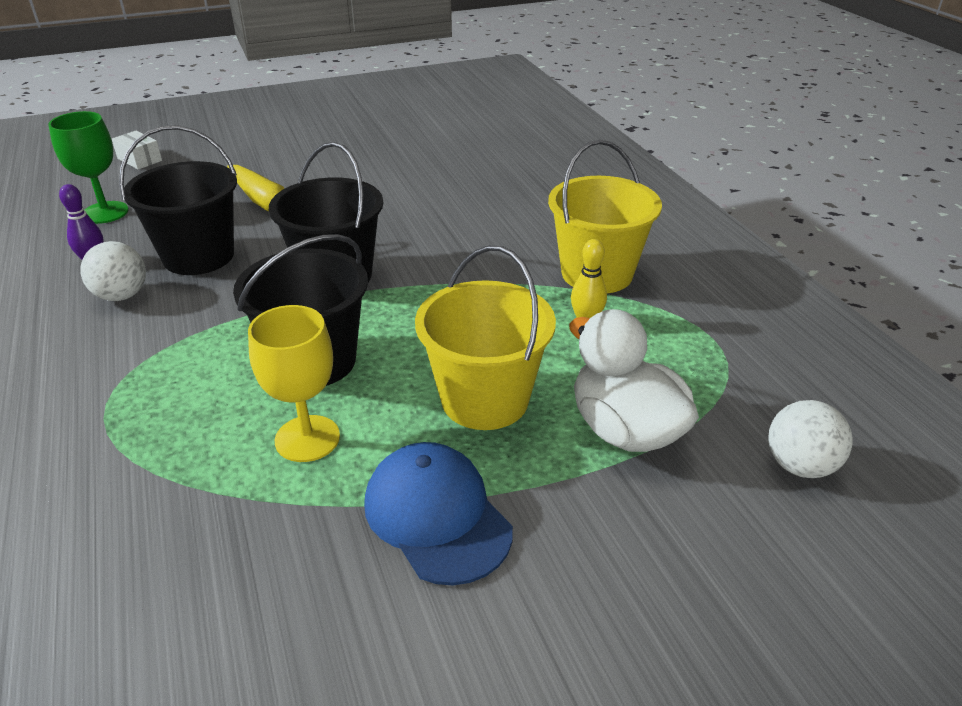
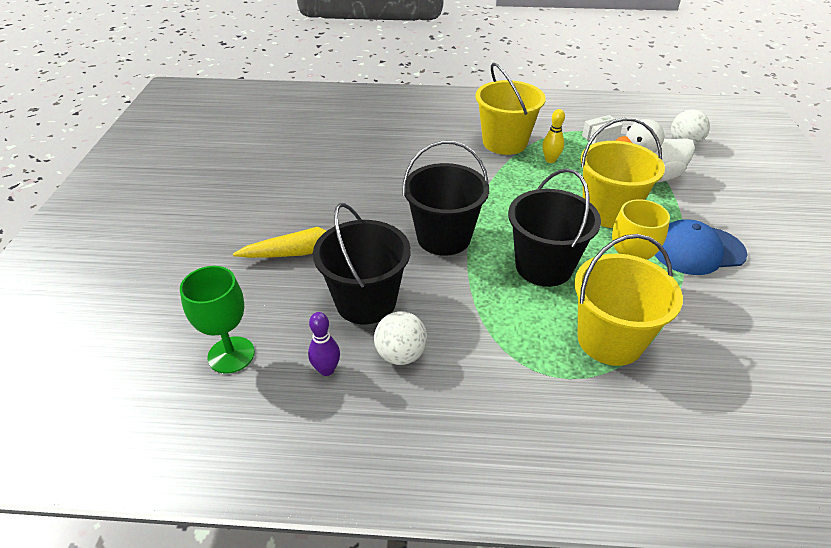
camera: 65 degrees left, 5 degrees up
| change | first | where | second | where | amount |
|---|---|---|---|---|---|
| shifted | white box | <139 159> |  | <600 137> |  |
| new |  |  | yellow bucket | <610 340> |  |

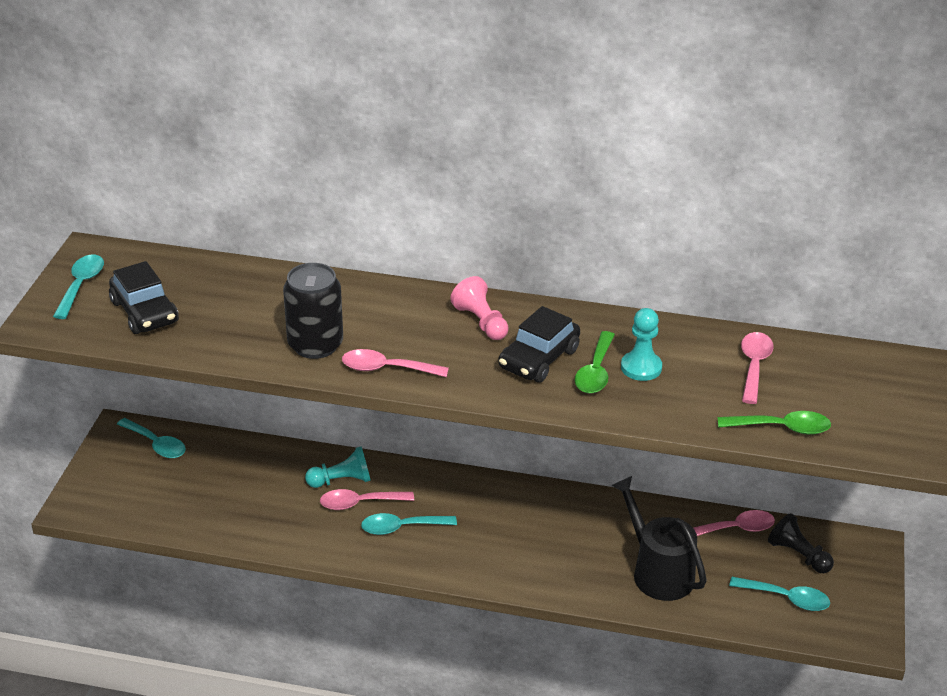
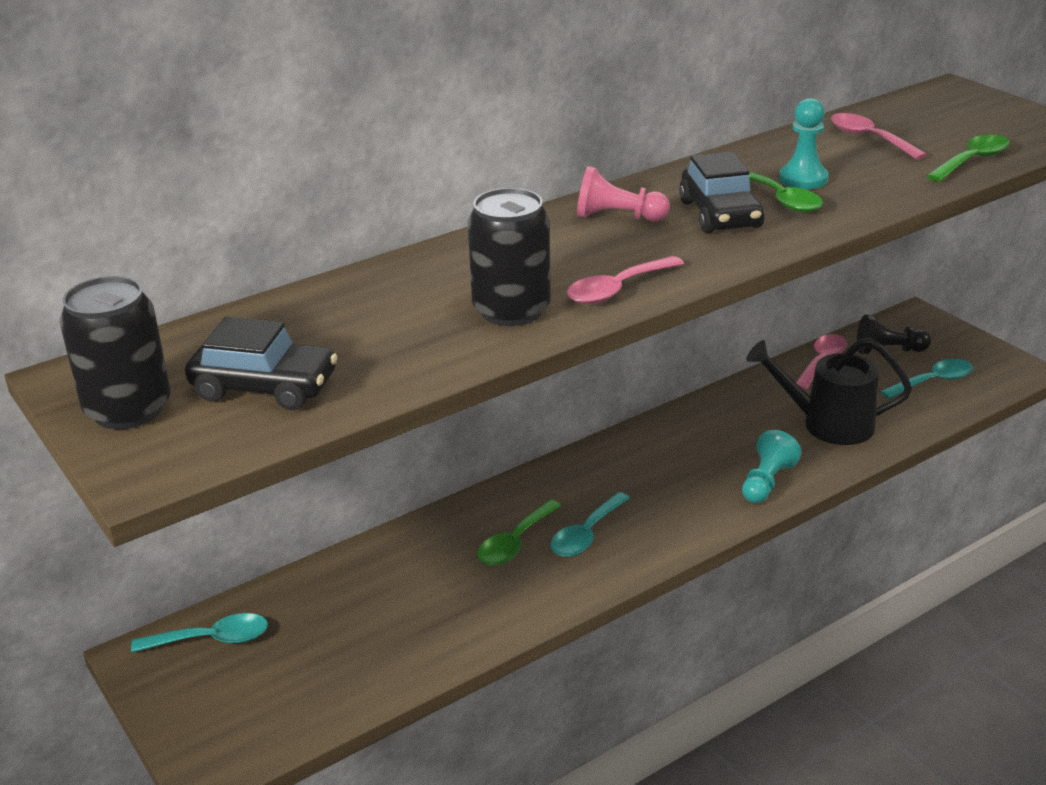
camera: 45 degrees left, 5 degrees down
| change | first | where | second | where | amount |
|---|---|---|---|---|---|
| swapped | turquoise spoon | <81 286> | black can | <128 410> |  |
| shifted | turquoise pawn | <341 480> |  | <766 482> |  |
| repainted | pink spoon | <360 503> | green spoon | <515 542> |  |

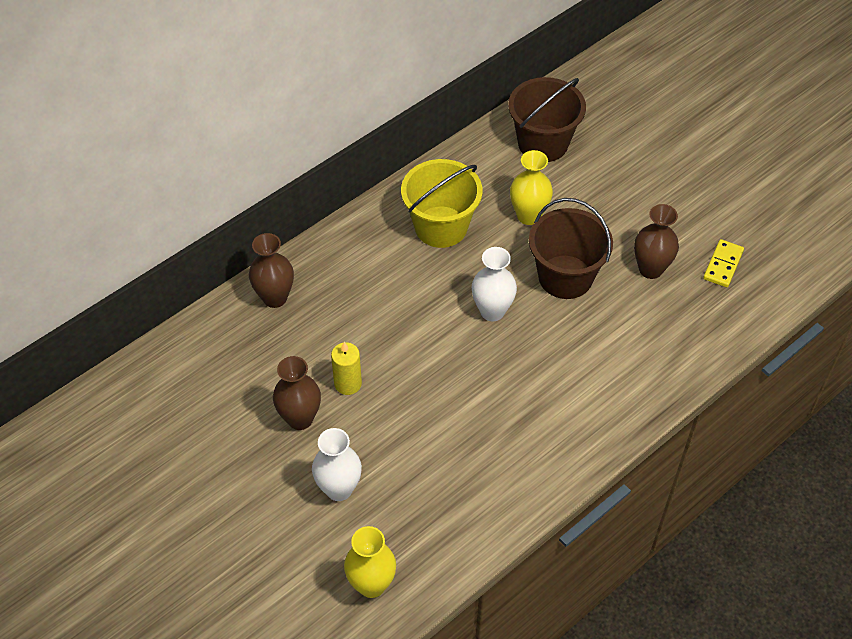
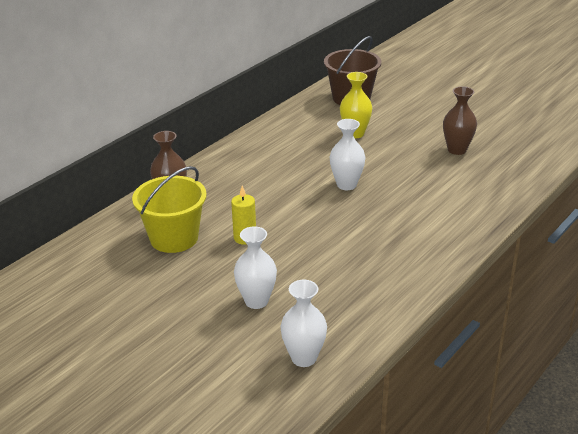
camera: 10 degrees left, 20 degrees down
| change | first | where | second | where | amount |
|---|---|---|---|---|---|
| shifted | yellow bucket | <441 227> |  | <174 238> |  |
| gone | brown bucket | <565 277> |  |  |  |
| gone | yellow domino | <723 265> |  |  |  |
| gone | brown vase | <300 418> |  |  |  |
| repainted | yellow vase | <371 584> | white vase | <304 358> |  |

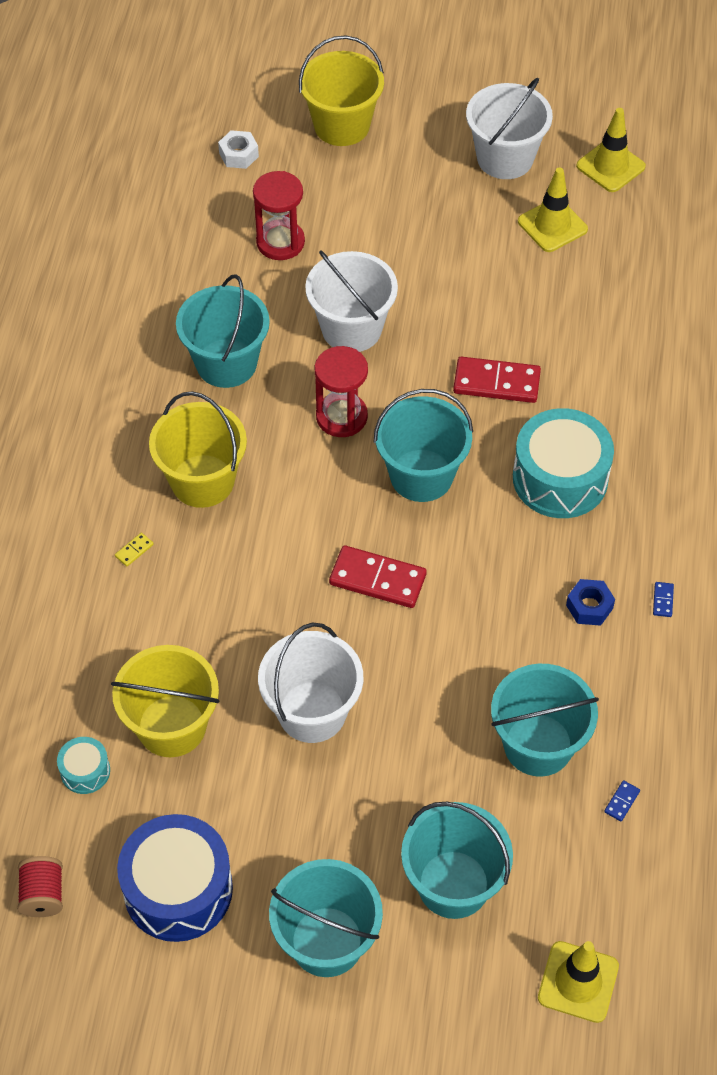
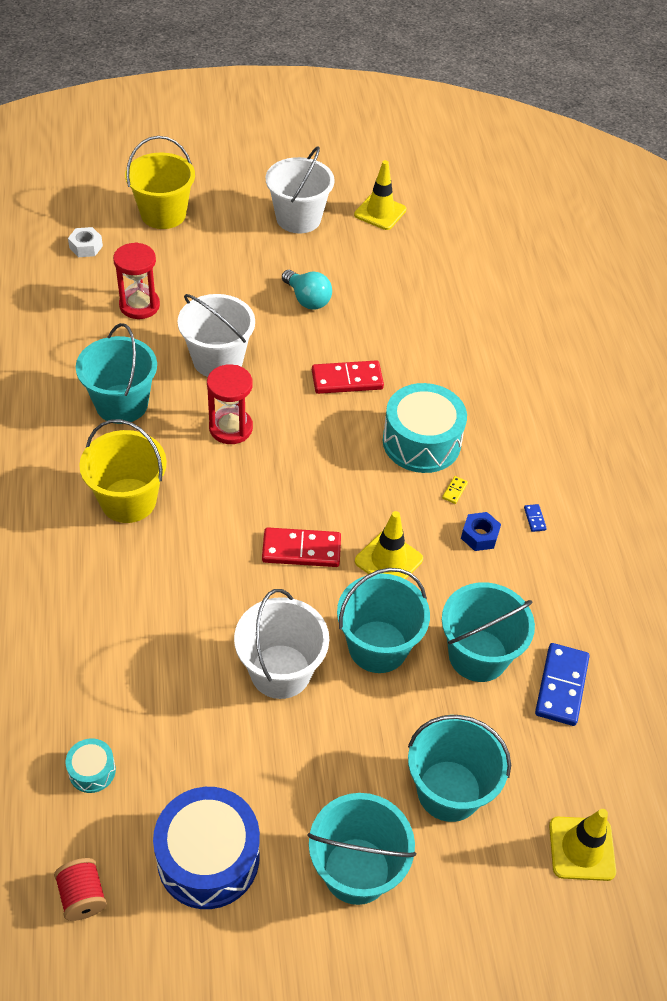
camera: 20 degrees left, 5 degrees down
| change | first | where | second | where | amount |
|---|---|---|---|---|---|
| shifted | yellow traffic cone | <552 225> |  | <388 560> |  |
| shifted | turquoise bucket | <421 475> |  | <378 646> |  |
| shifted | yellow domino | <134 550> |  | <454 491> |  |
| gone | yellow bucket | <172 726> |  |  |  |
| scaled | blue domino | <622 802> |  | <561 686> | x2.39 |
| new |  |  | turquoise light bulb | <307 299> |  |

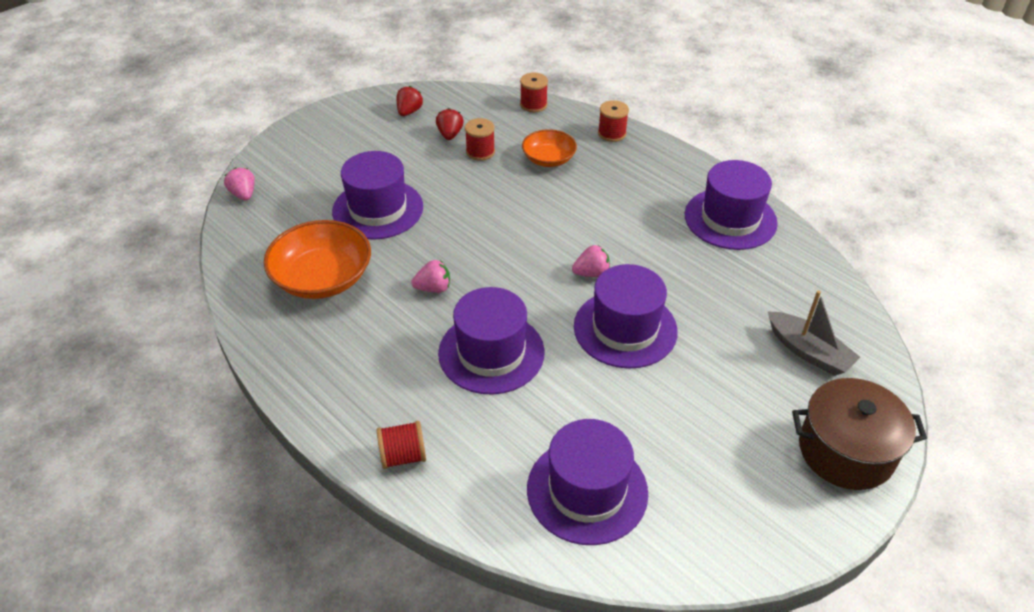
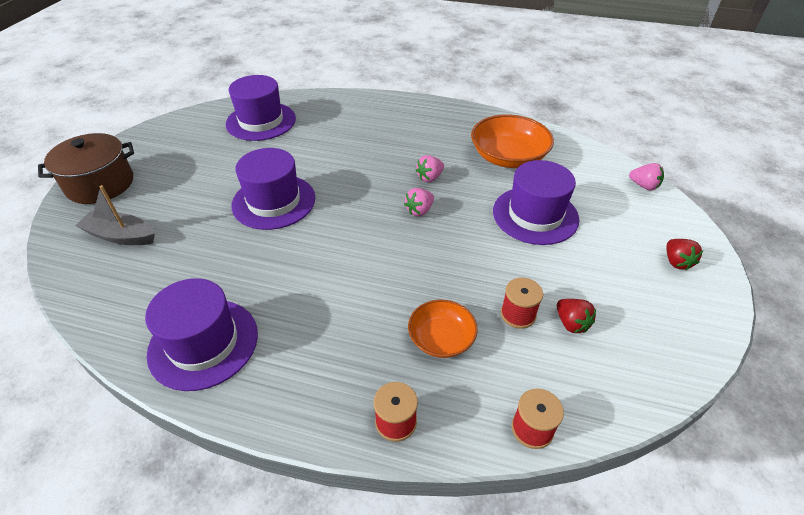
camera: 150 degrees right, 0 degrees up
| change | first | where | second | where | amount |
|---|---|---|---|---|---|
| shifted | red strawberry | <409 112> |  | <676 262> |  |
| shifted | pink strawberry | <591 273> |  | <419 210> |  |
| gone | purple hat | <491 352> |  |  |  |
| gone | red spool | <403 456> |  |  |  |

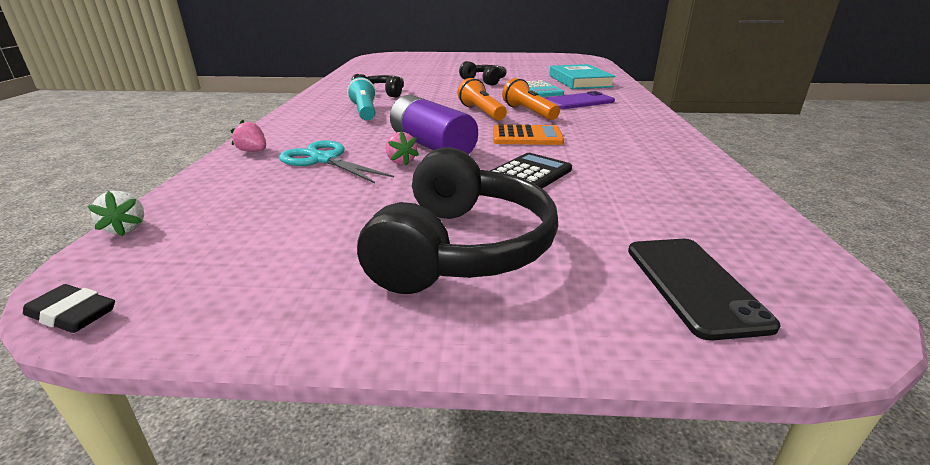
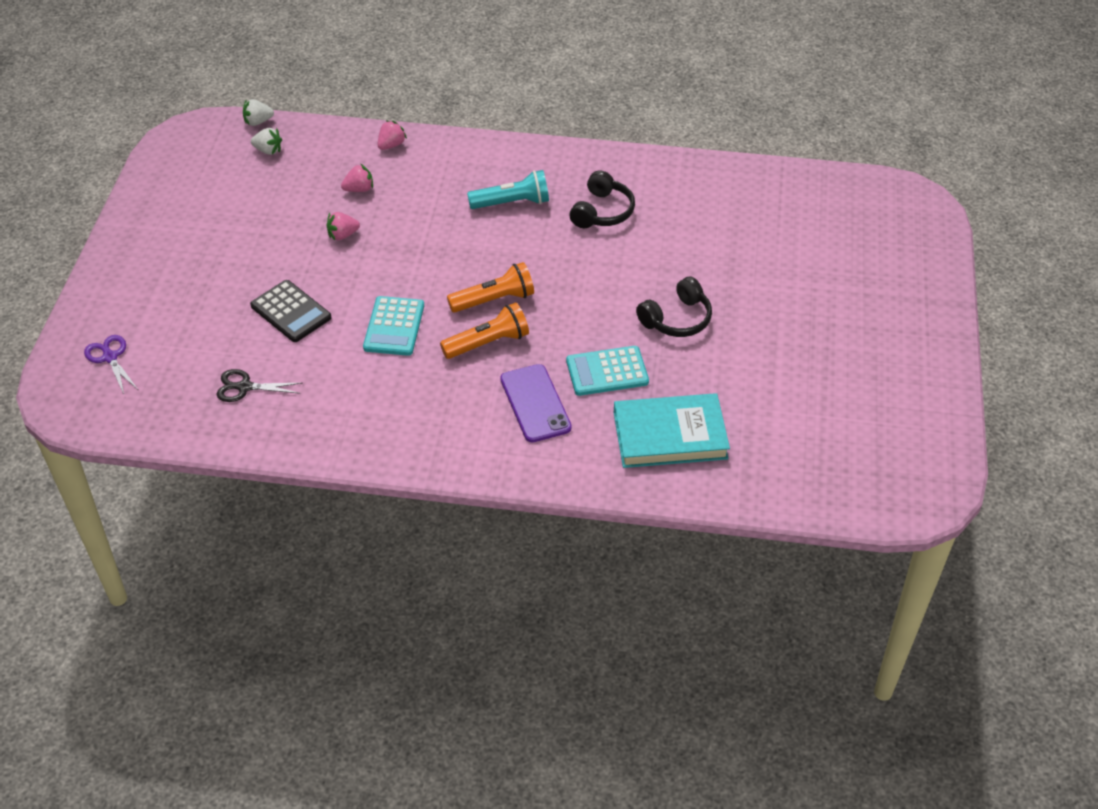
camera: 95 degrees right, 20 degrees up
| change | first | where | second | where | amount |
|---|---|---|---|---|---|
| gone | purple battery | <432 146> |  |  |  |
| repainted | orange calculator | <527 136> | turquoise calculator | <394 327> |  |
| swapped | turquoise scissors | <324 160> | pink strawberry | <359 189> |  |
| gone | black headphones | <461 248> |  |  |  |
| swapped | black phone | <693 285> | purple scissors | <110 357> |  |
| gone | black eraser | <72 314> |  |  |  |
| new |  |  | white strawberry | <268 150> |  |
| new |  |  | black scissors | <244 387> |  |

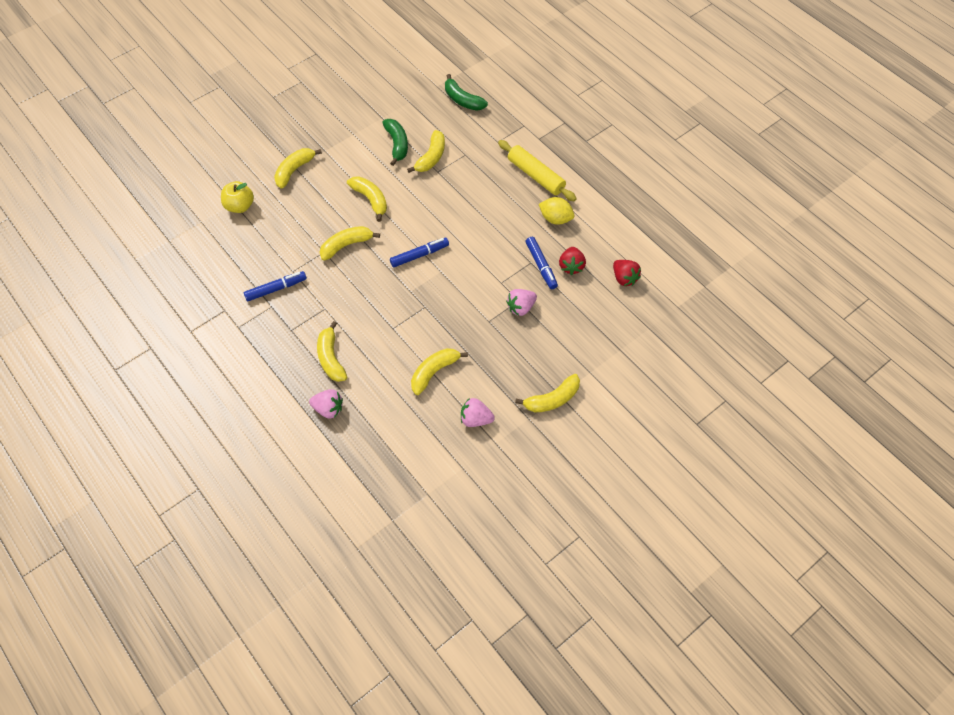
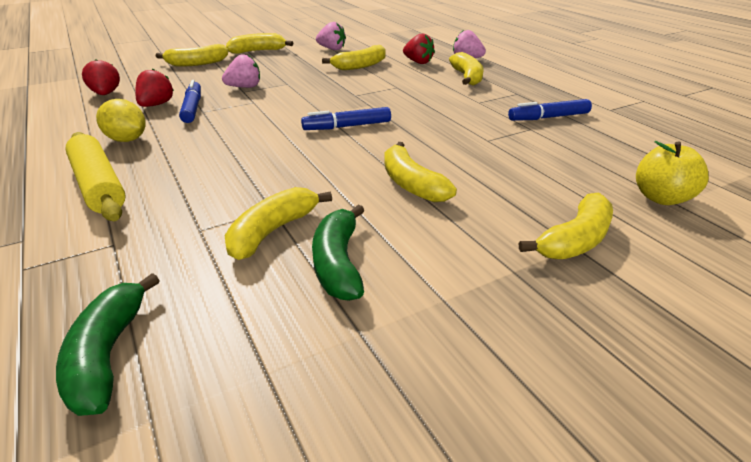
camera: 170 degrees left, 25 degrees down
| change | first | where | second | where | amount |
|---|---|---|---|---|---|
| rotated | green banana | <462 100> |  | <108 354> | 150 degrees counterclockwise |
| shifted | yellow banana | <346 245> |  | <196 63> |  |
| new |  |  | red strawberry | <418 62> |  |

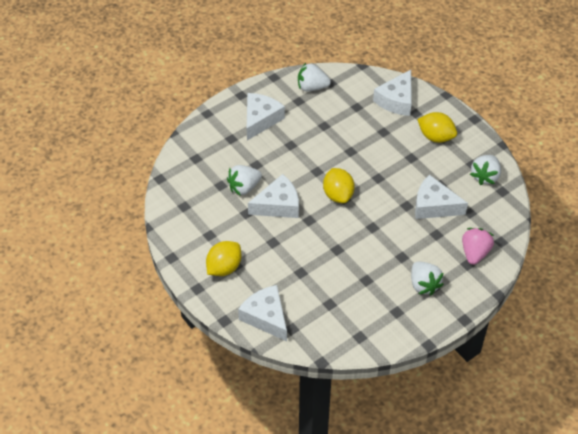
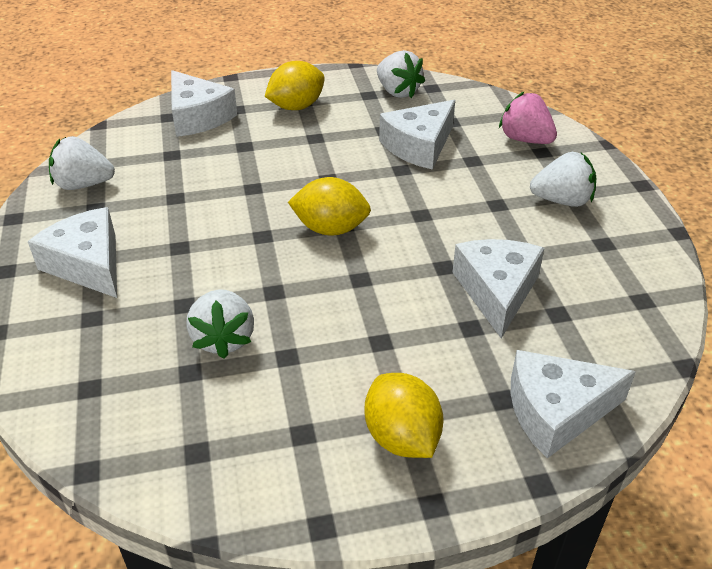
camera: 65 degrees left, 10 degrees down
| change | first | where | second | where | amount |
|---|---|---|---|---|---|
| rotated | white strawberry | <312 87> |  | <83 184> | 60 degrees clockwise |
| shifted | white cheese | <278 205> |  | <496 291> |  |

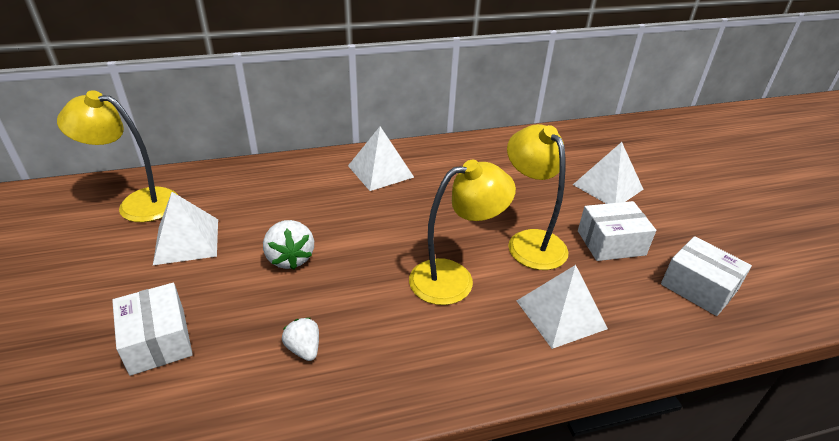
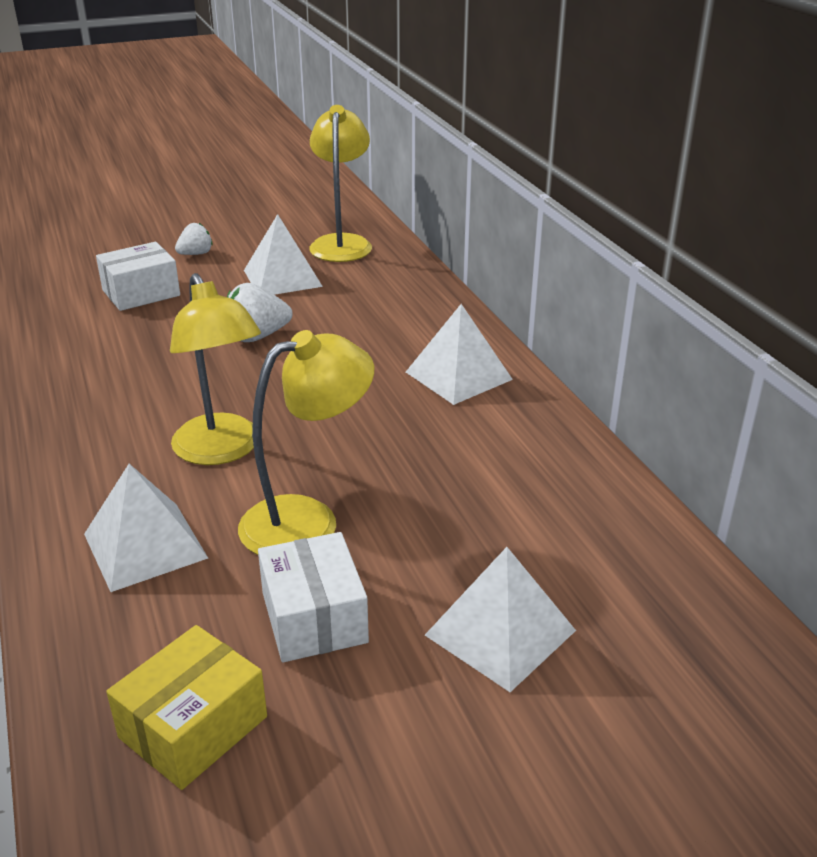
camera: 85 degrees right, 5 degrees down
| change | first | where | second | where | amount |
|---|---|---|---|---|---|
| repainted | white box | <698 287> | yellow box | <193 727> |  |
| shifted | white strawberry | <304 349> |  | <195 254> |  |

